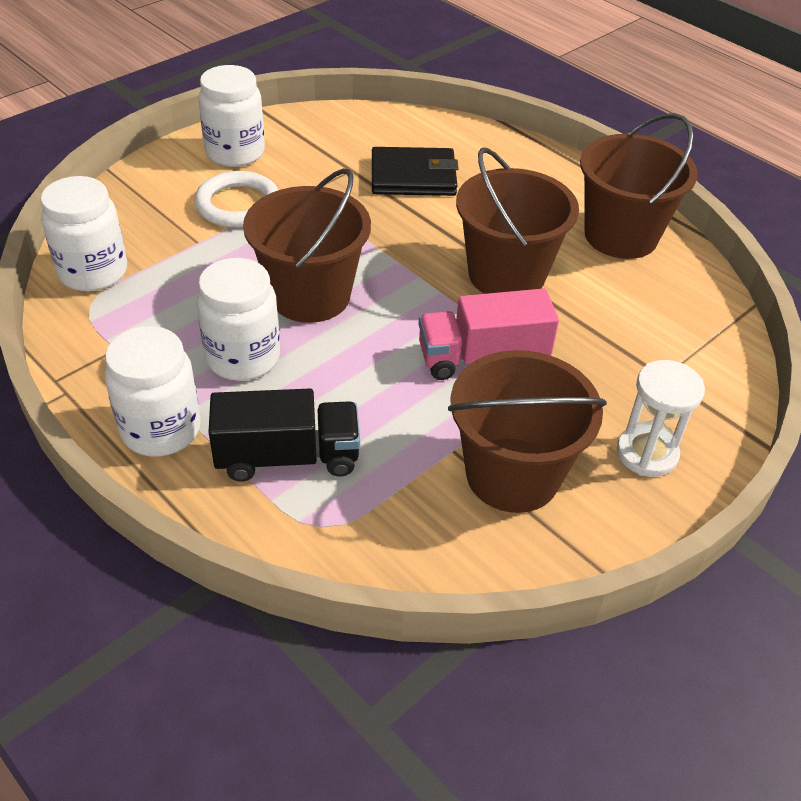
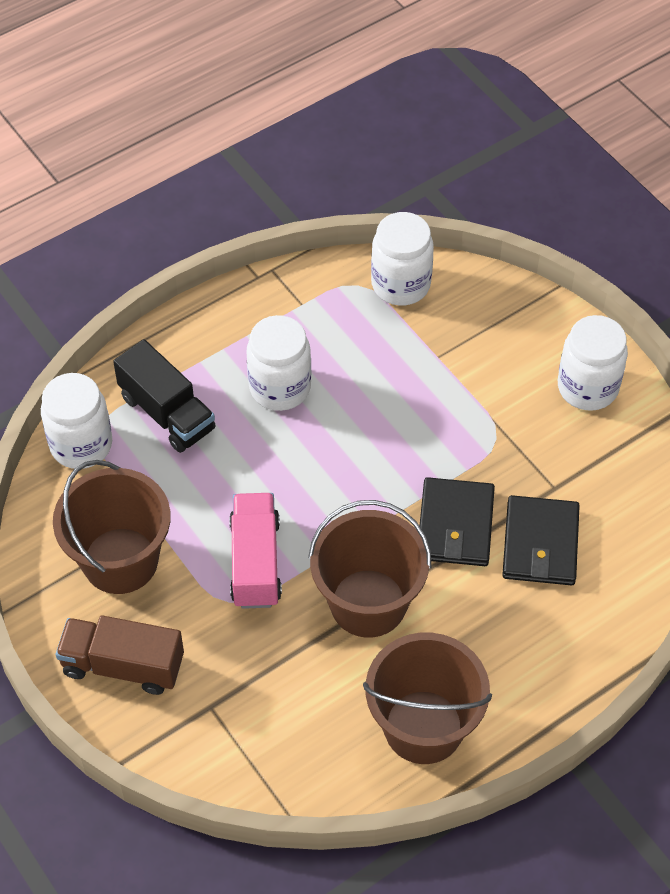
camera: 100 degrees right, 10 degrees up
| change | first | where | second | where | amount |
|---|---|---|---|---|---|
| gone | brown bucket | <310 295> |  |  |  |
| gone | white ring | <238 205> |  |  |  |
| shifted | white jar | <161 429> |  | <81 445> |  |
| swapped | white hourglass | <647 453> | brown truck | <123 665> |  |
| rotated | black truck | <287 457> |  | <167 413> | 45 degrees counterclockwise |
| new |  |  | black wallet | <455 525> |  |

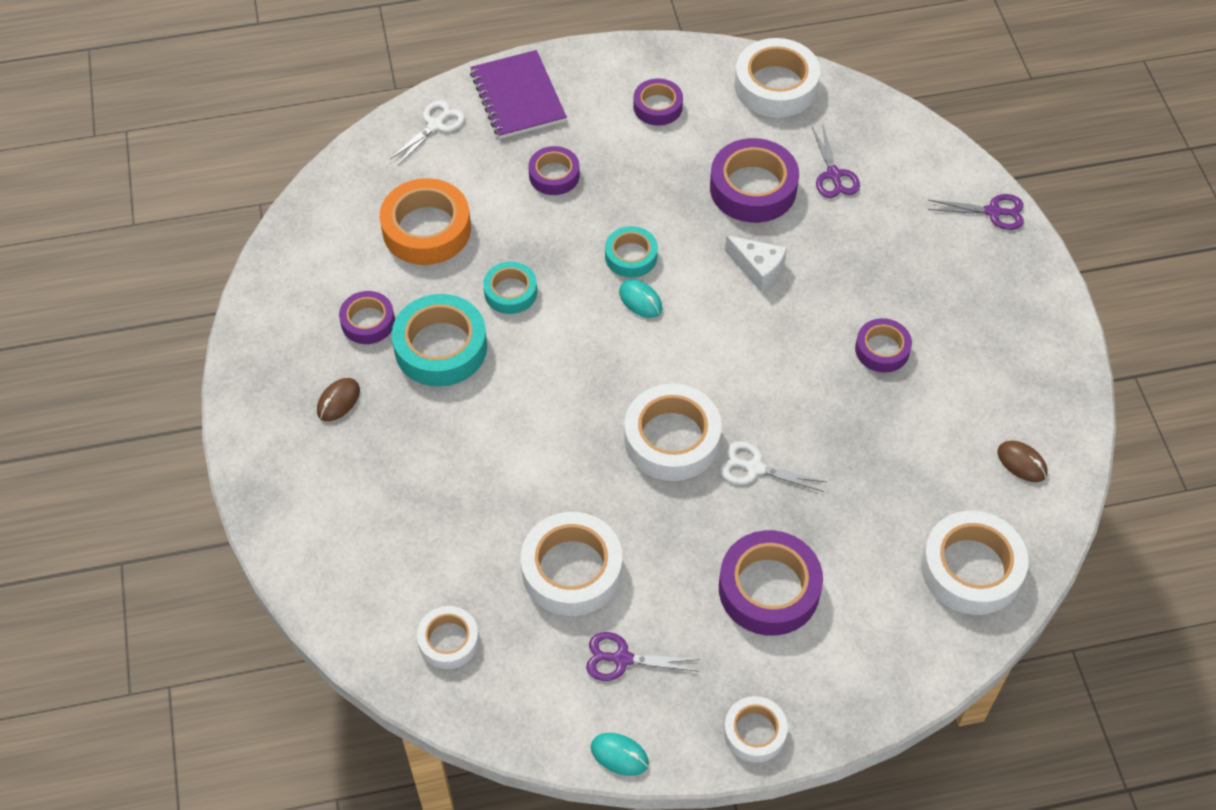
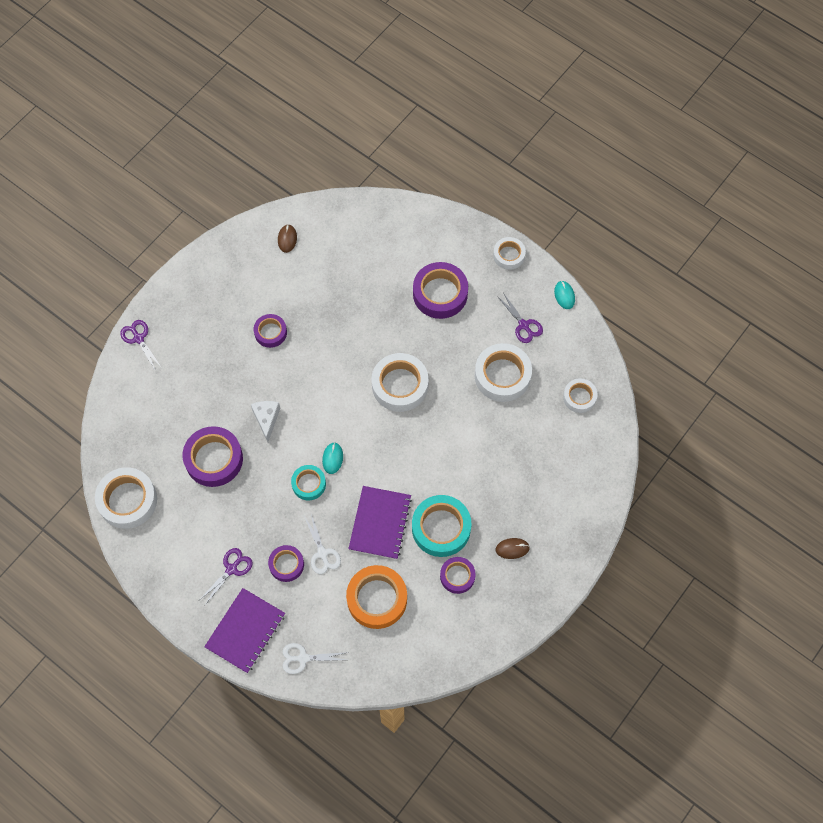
camera: 130 degrees left, 10 degrees up
| change | first | where | second | where | amount |
|---|---|---|---|---|---|
| gone | purple tape | <657 106> |  |  |  |
| shifted | purple scissors | <833 175> |  | <231 569> |  |
| swapped | turquoise tape | <510 292> | purple notebook | <380 523> |  |
| shifted | white scissors | <754 468> |  | <322 553> |  |
| gone | white tape | <971 569> |  |  |  |

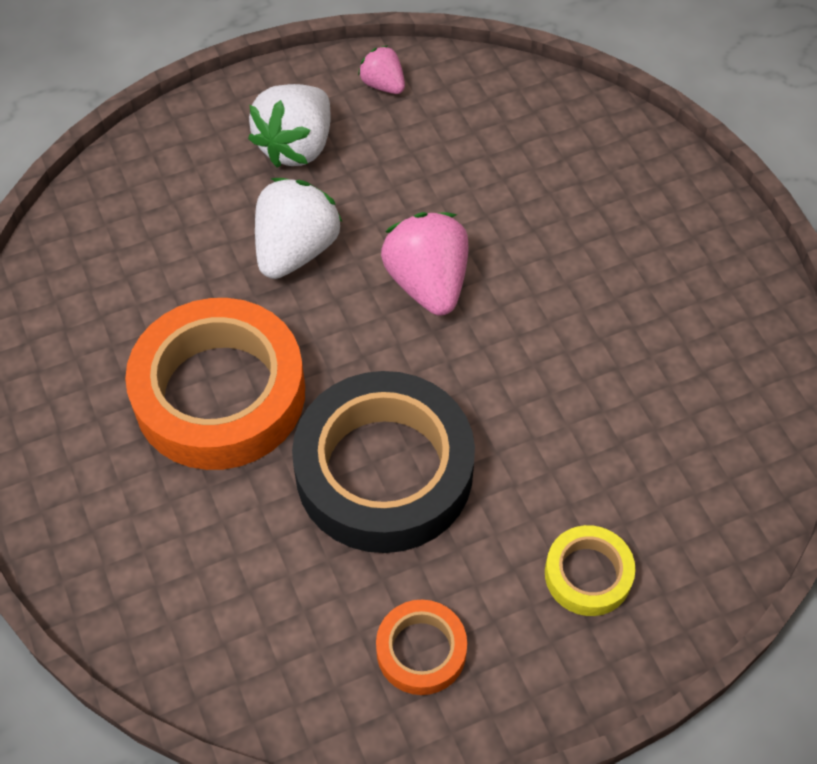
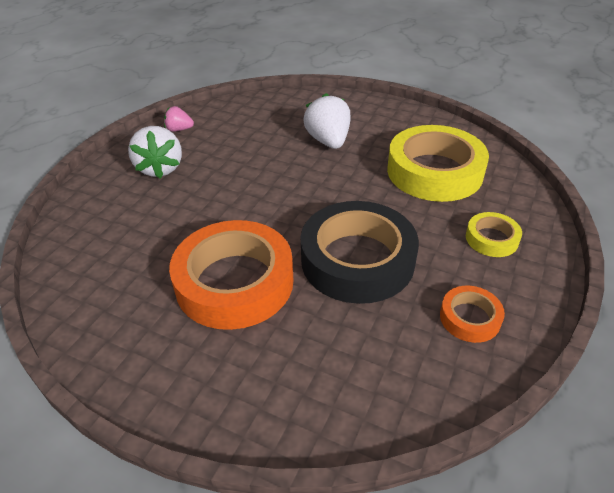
camera: 40 degrees left, 15 degrees down
| change | first | where | second | where | amount |
|---|---|---|---|---|---|
| shifted | white strawberry | <296 250> |  | <328 141> |  |
| gone | pink strawberry | <428 283> |  |  |  |
| new |  |  | yellow tape | <434 171> |  |

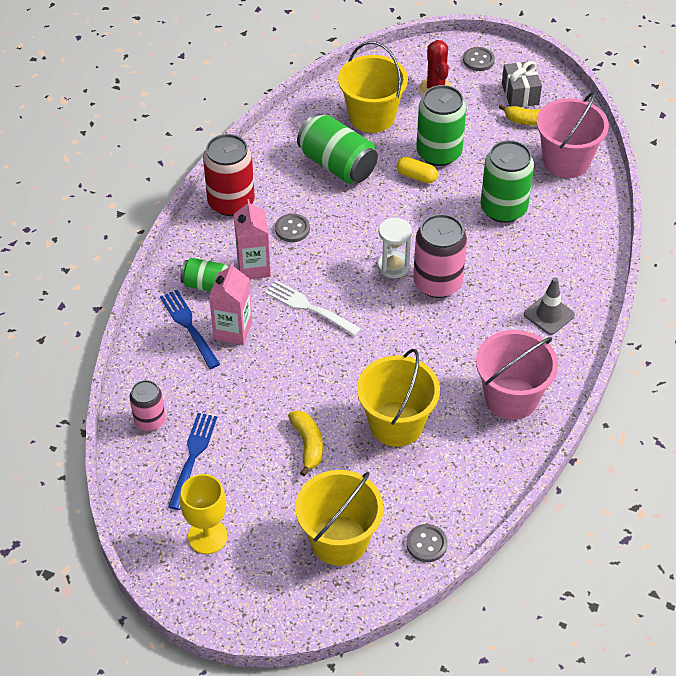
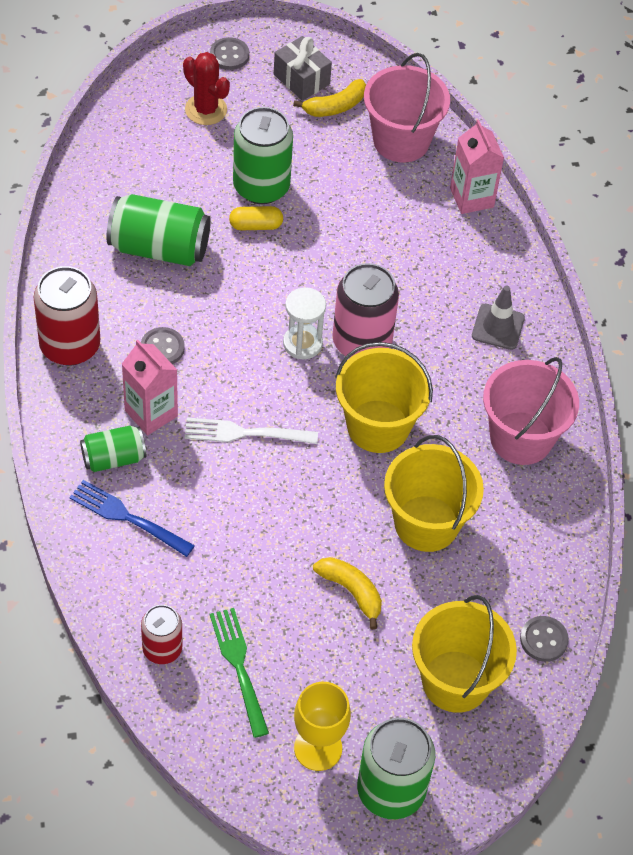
camera: 35 degrees left, 5 degrees up
| change | first | where | second | where | amount |
|---|---|---|---|---|---|
| shifted | yellow bucket | <372 116> |  | <378 426> |  |
| shifted | green can | <503 209> |  | <391 790> |  |
| shifted | pink carton | <233 330> |  | <471 197> |  |
| repainted | pink can | <150 420> | red can | <162 649> |  |
| repainted | blue fork | <193 457> | green fork | <239 667> |  |

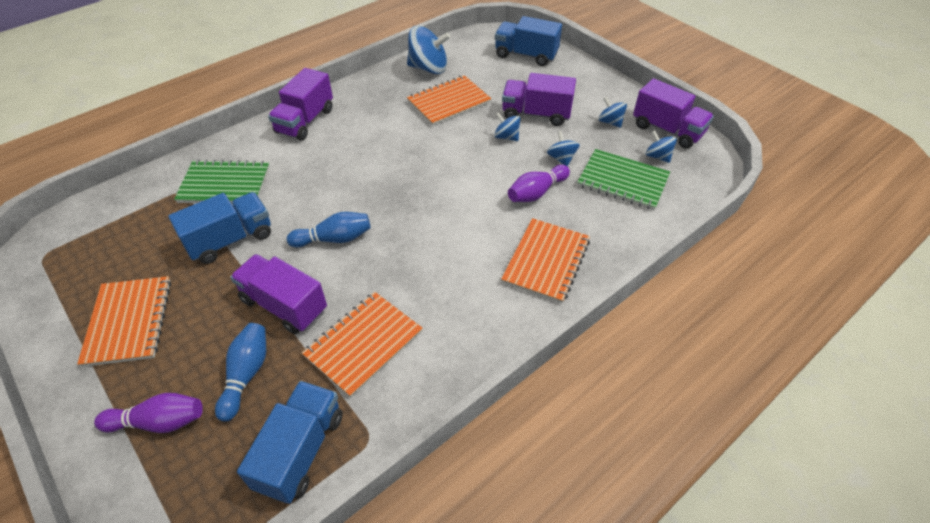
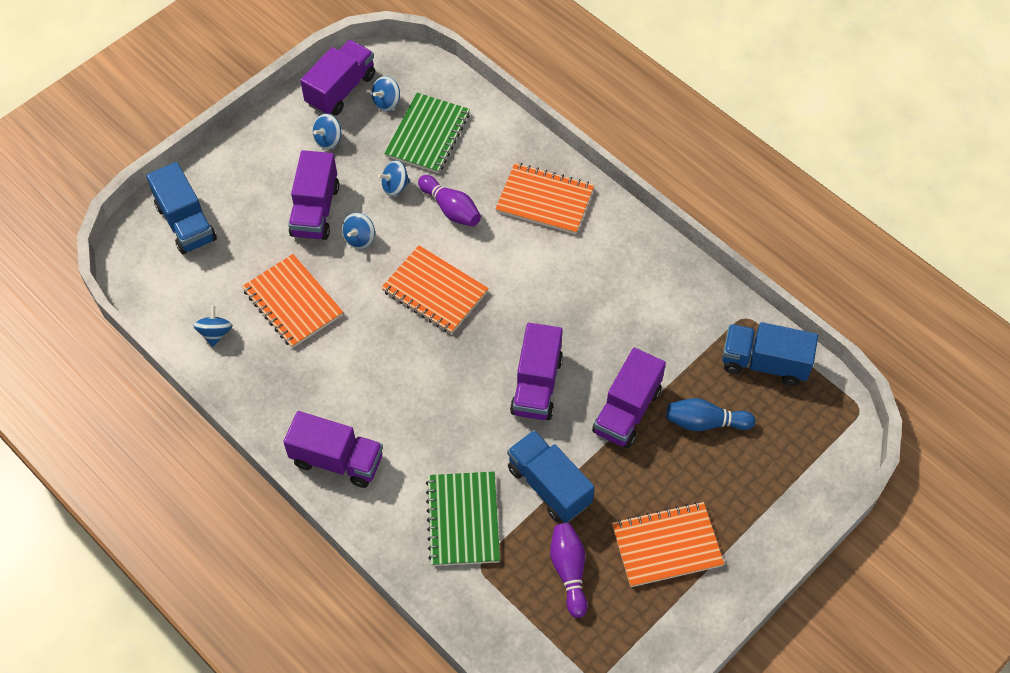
camera: 95 degrees left, 10 degrees up
| change | first | where | second | where | amount |
|---|---|---|---|---|---|
| rotated | blue truck | <526 55> |  | <186 223> | 45 degrees counterclockwise |
| scaled | blue spinning top | <428 68> |  | <215 333> | x0.55 |
| swapped | blue bowling pin | <334 239> | purple truck | <536 385> |  |
| shifted | orange notebook | <363 344> |  | <435 291> |  |
| shifted | purple bowling pin | <159 422> |  | <569 571> |  |

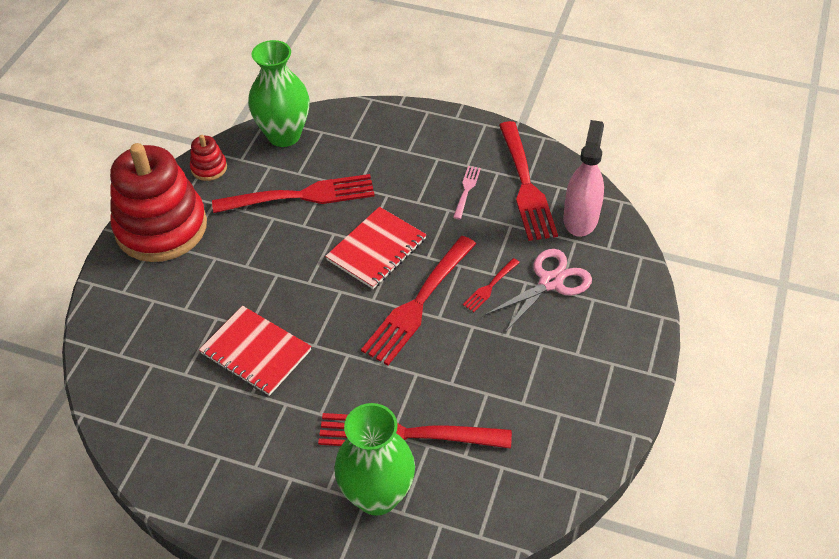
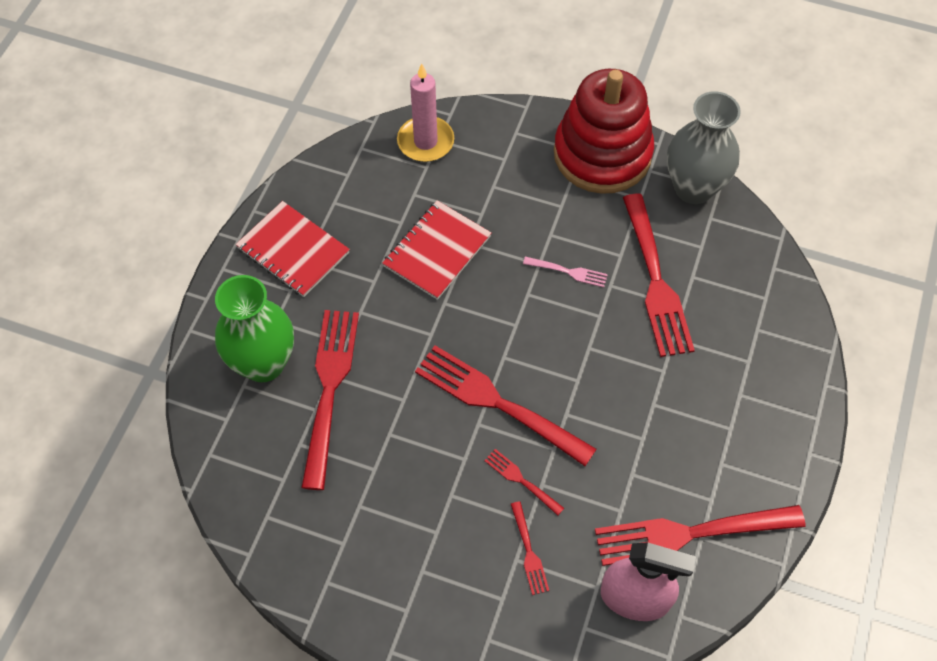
camera: 90 degrees right, 10 degrees up
| change | first | where | second | where | amount |
|---|---|---|---|---|---|
| gone | green vase | <284 135> |  |  |  |
| swapped | red stacking toy | <209 168> | grey vase | <693 188> |  |
| shifted | pink fork | <466 190> |  | <568 272> |  |
| shifted | red notebook | <376 249> |  | <293 250> |  |
| swapped | pink scissors | <551 282> | red fork | <528 551> |  |
| new |  |  | pink candle | <425 142> |  |

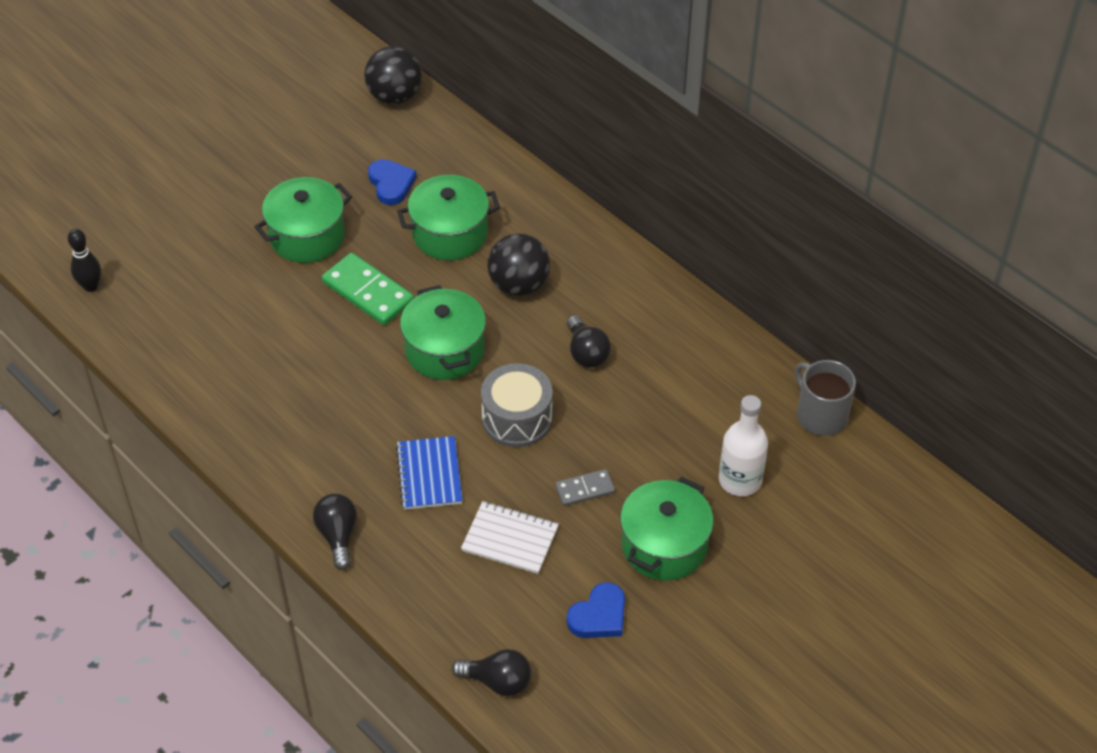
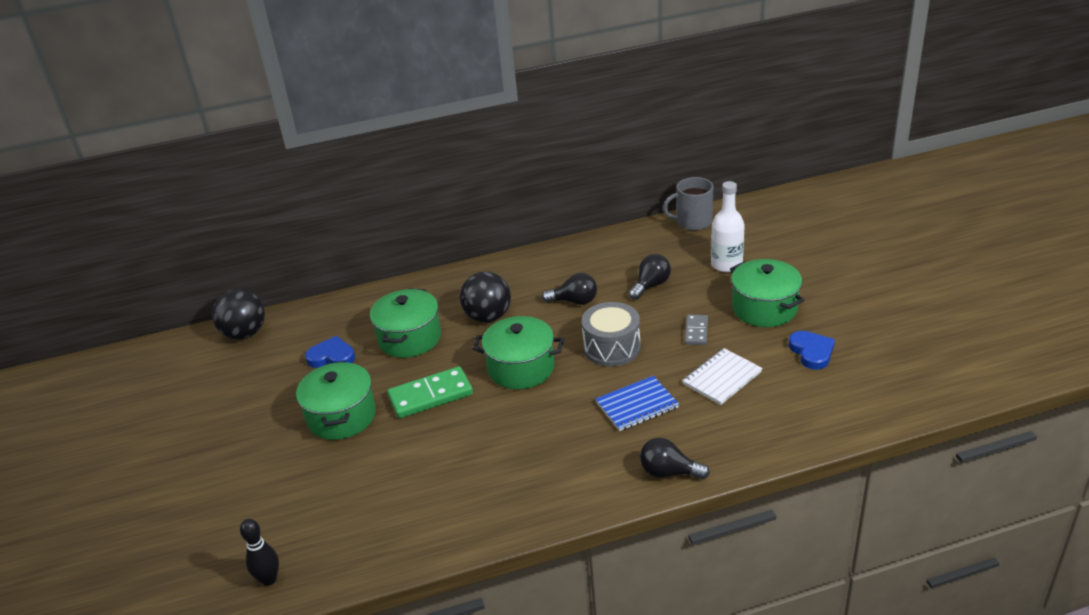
camera: 60 degrees left, 15 degrees down
| change | first | where | second | where | amount |
|---|---|---|---|---|---|
| rotated | blue notebook | <429 474> |  | <637 405> | 45 degrees counterclockwise |
| shifted | black light bulb | <497 681> |  | <651 285> |  |

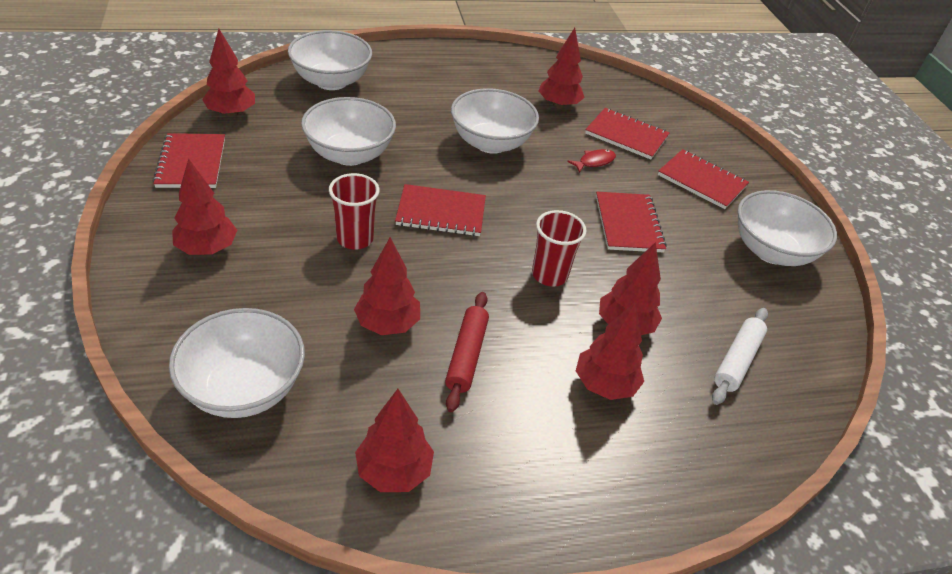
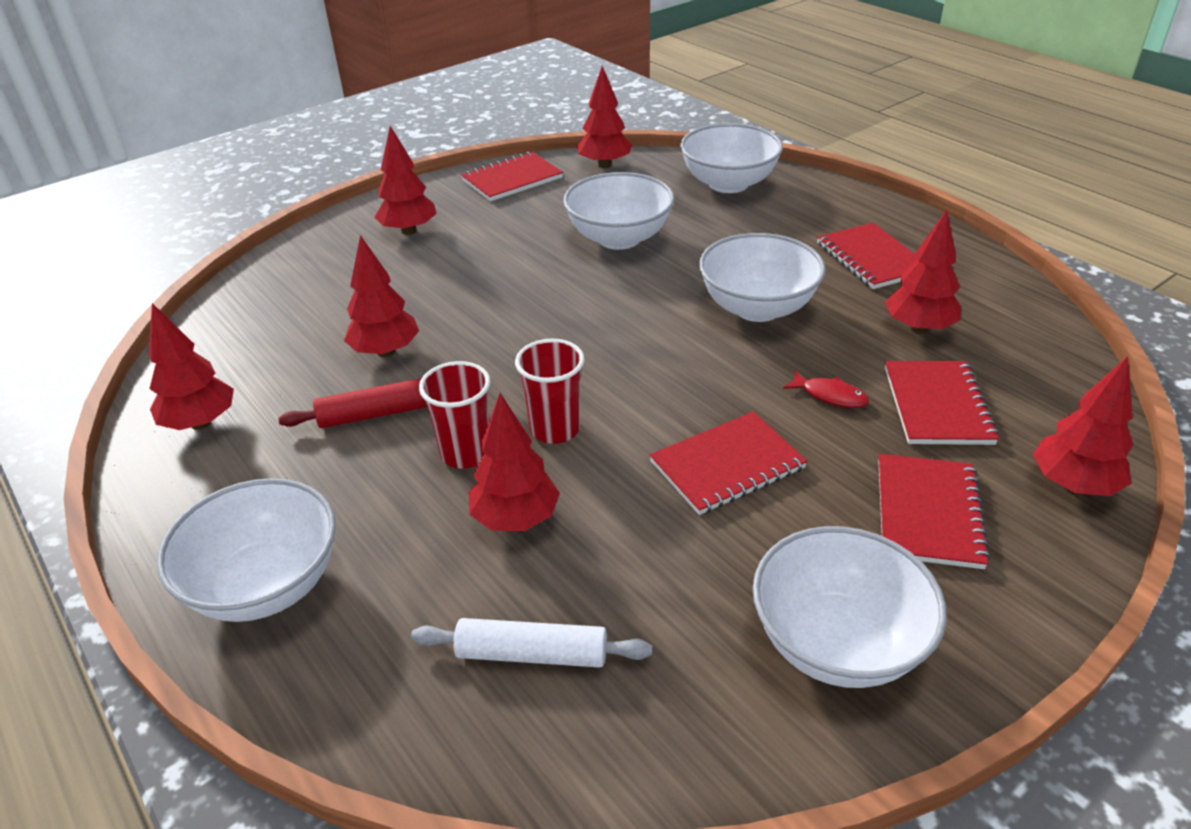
camera: 70 degrees right, 5 degrees down
| change | first | where | second | where | amount |
|---|---|---|---|---|---|
| shifted | red cup | <355 239> |  | <466 453> |  |
| shifted | red notebook | <441 213> |  | <871 258> |  |
| shifted | red tree | <604 385> |  | <1072 485> |  |
| shifted | white bowl | <244 388> |  | <266 585> |  |

